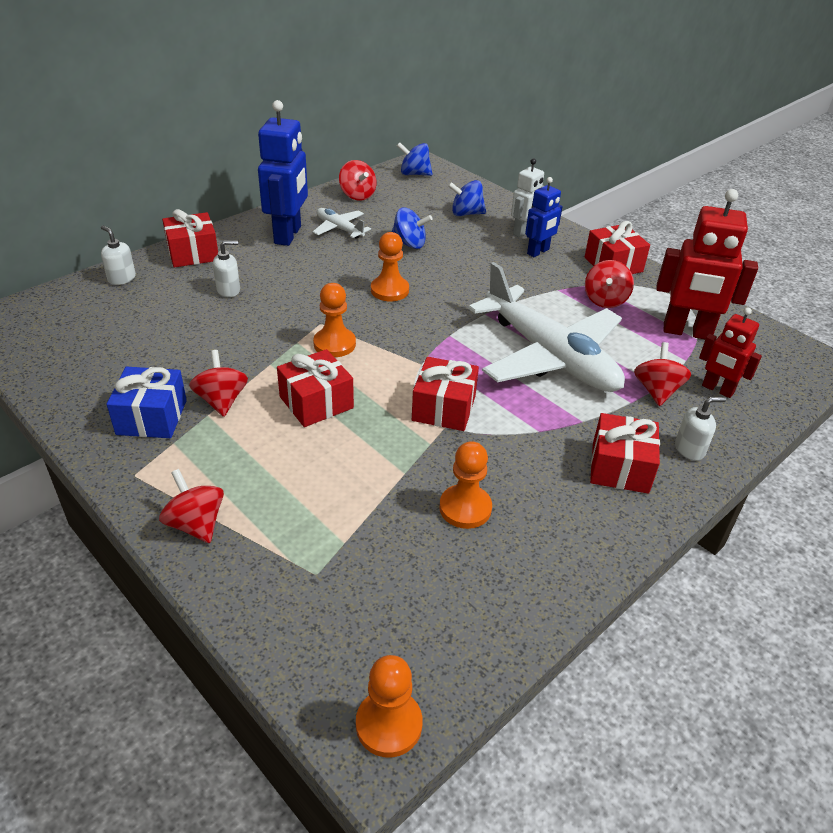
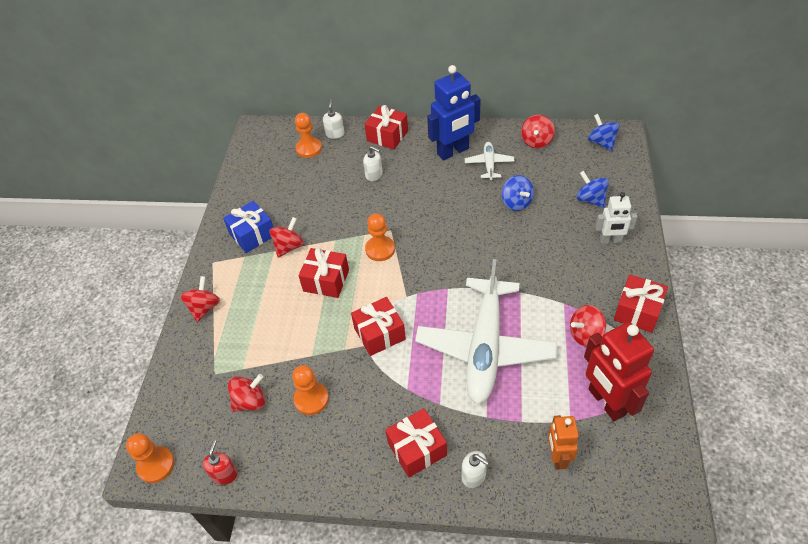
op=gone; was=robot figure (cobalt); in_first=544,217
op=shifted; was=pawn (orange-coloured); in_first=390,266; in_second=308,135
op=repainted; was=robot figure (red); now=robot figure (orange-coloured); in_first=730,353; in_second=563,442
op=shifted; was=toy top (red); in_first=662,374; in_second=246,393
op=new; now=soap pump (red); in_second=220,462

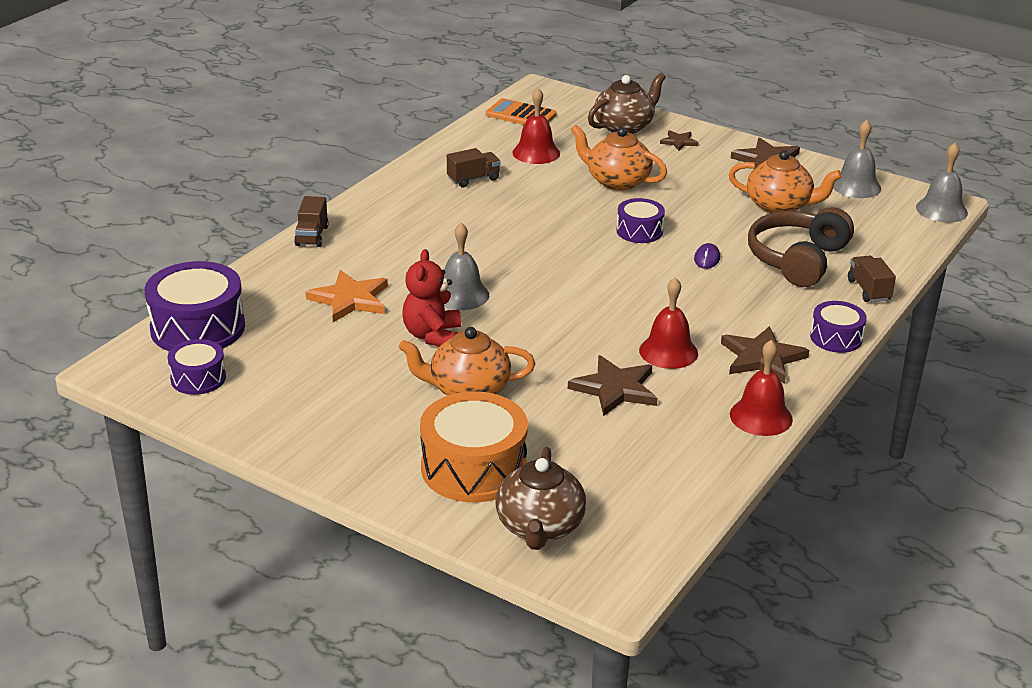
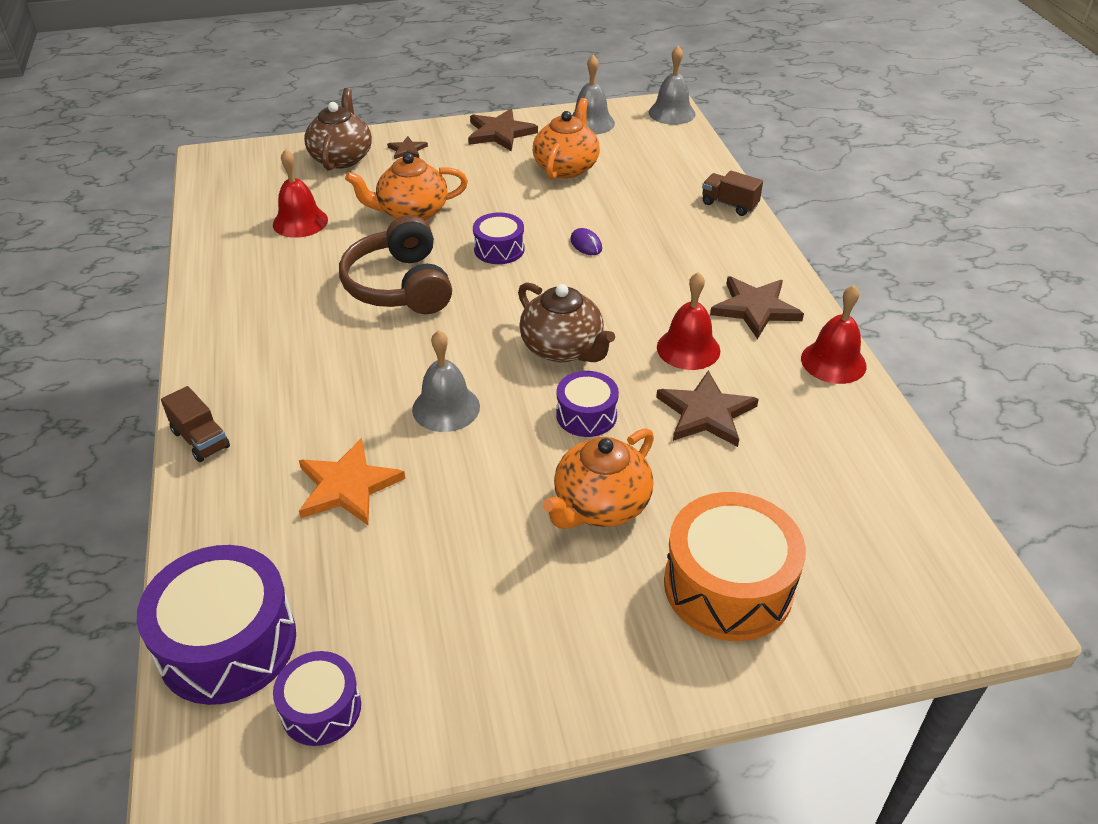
op=gone; was=pocket calculator (orange-coloured); in_first=521,111
op=gone; was=truck (brown); in_first=474,167
op=rotated; was=teapot (orange-coloured); in_first=785,181; in_second=566,139; clockwise=-45
op=shifted; was=over-ear headphones (brown); in_first=801,247; in_second=395,264
op=gone; was=teddy (red); in_first=431,298
op=shifted; was=drum (purple); in_first=838,327; in_second=587,404
op=shifted; was=teapot (brown); in_first=541,498; in_second=566,322

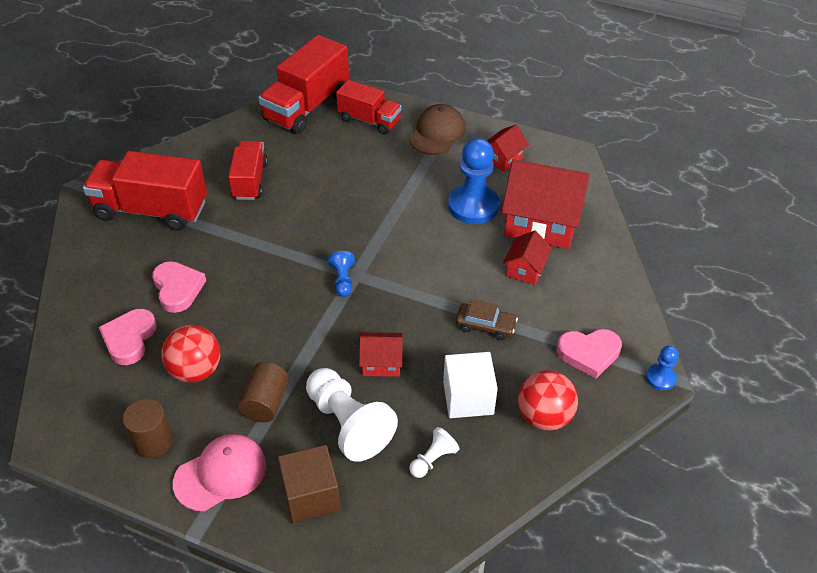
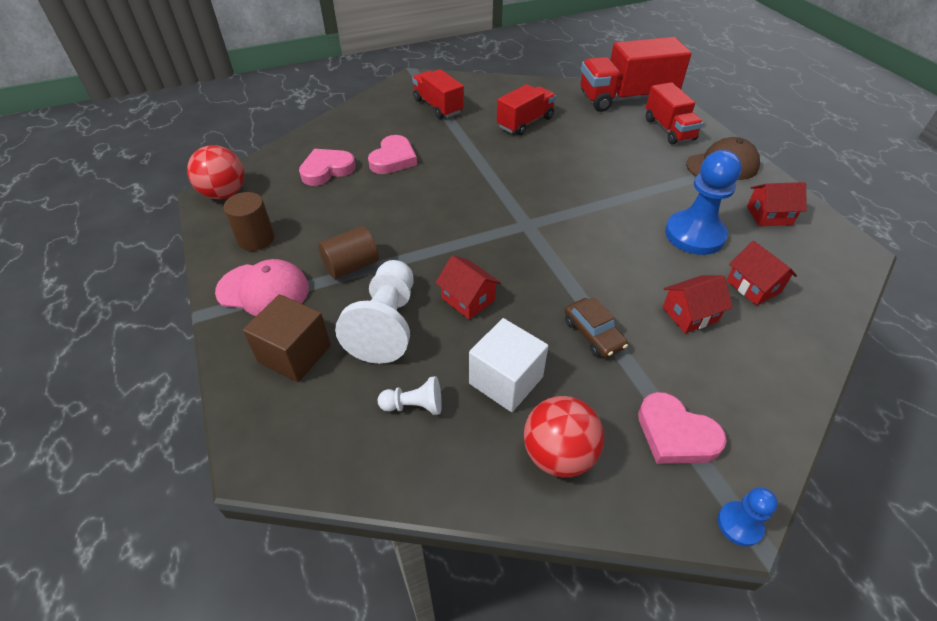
op=scaled; was=truck (red); in_first=145,191; in_second=438,94; ratio=0.62
op=scaled; was=toy house (red); in_first=545,204; in_second=761,273; ratio=0.49
op=gone; was=pawn (cobalt); in_first=341,274
op=shifted; was=play ball (red); in_first=190,354; in_second=215,172

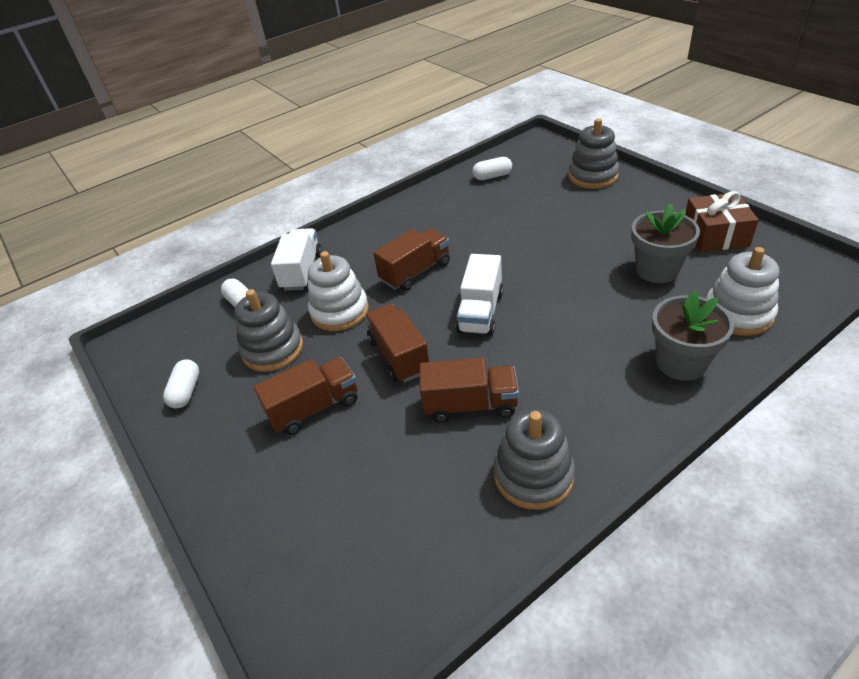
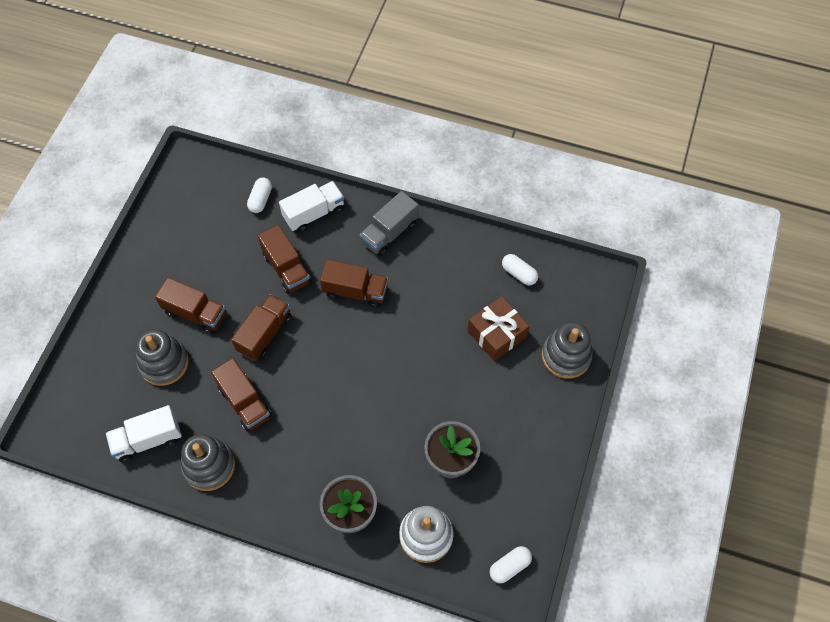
op=shifted; was=wrapped gift (brown); in_first=722,221; in_second=498,328
op=swapped; was=ring stacker (pure white); now=truck (brown); in_first=338,291; in_second=284,259
op=shifted; was=truck (pure white); in_first=479,295; in_second=143,433
op=shifted; was=ring stacker (ash-grey); in_first=268,330; in_second=162,357
op=shifted; was=pill shape (pure white); in_first=181,383; in_second=511,564
op=new; now=truck (ash-grey); in_second=389,223

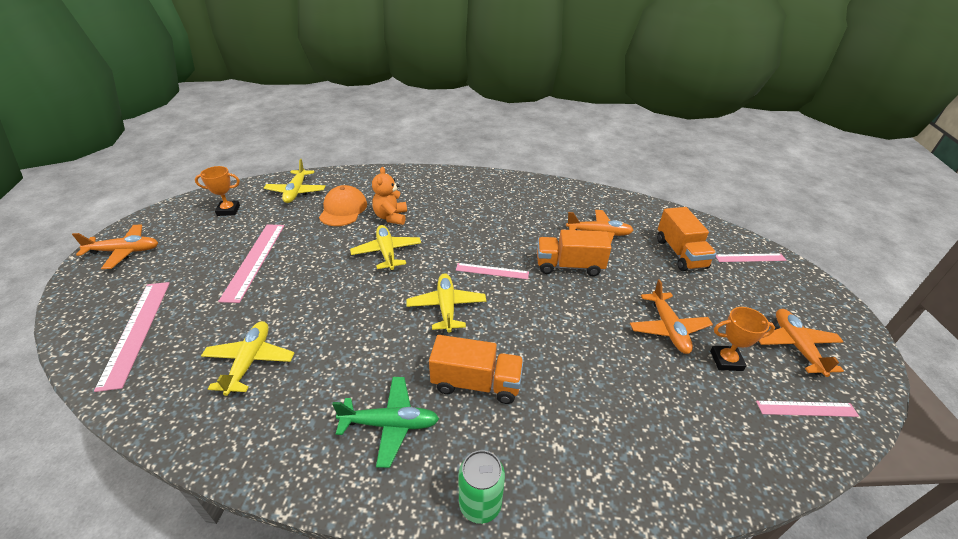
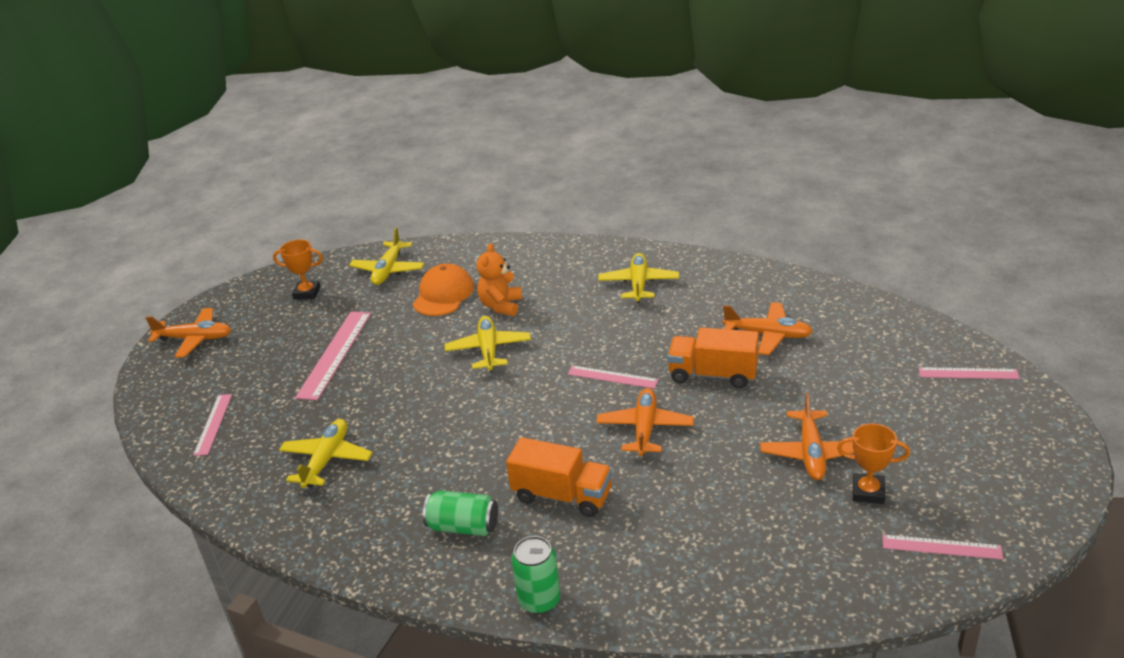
op=gone; was=truck (orange-coloured); in_first=686,239
op=shifted; was=aeroplane (golden); in_first=446,303; in_second=638,278
op=scaled; was=ruler (rose-pink); in_first=132,337; in_second=212,425; ratio=0.6
op=shifted; was=aeroplane (orange-coloured); in_first=801,343; in_second=645,422
op=swapped; was=aeroplane (emerald); now=can (emerald); in_first=385,422; in_second=460,513

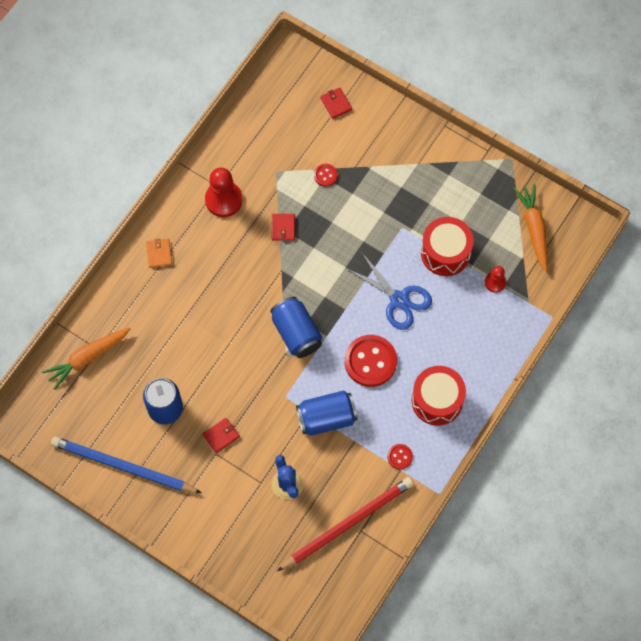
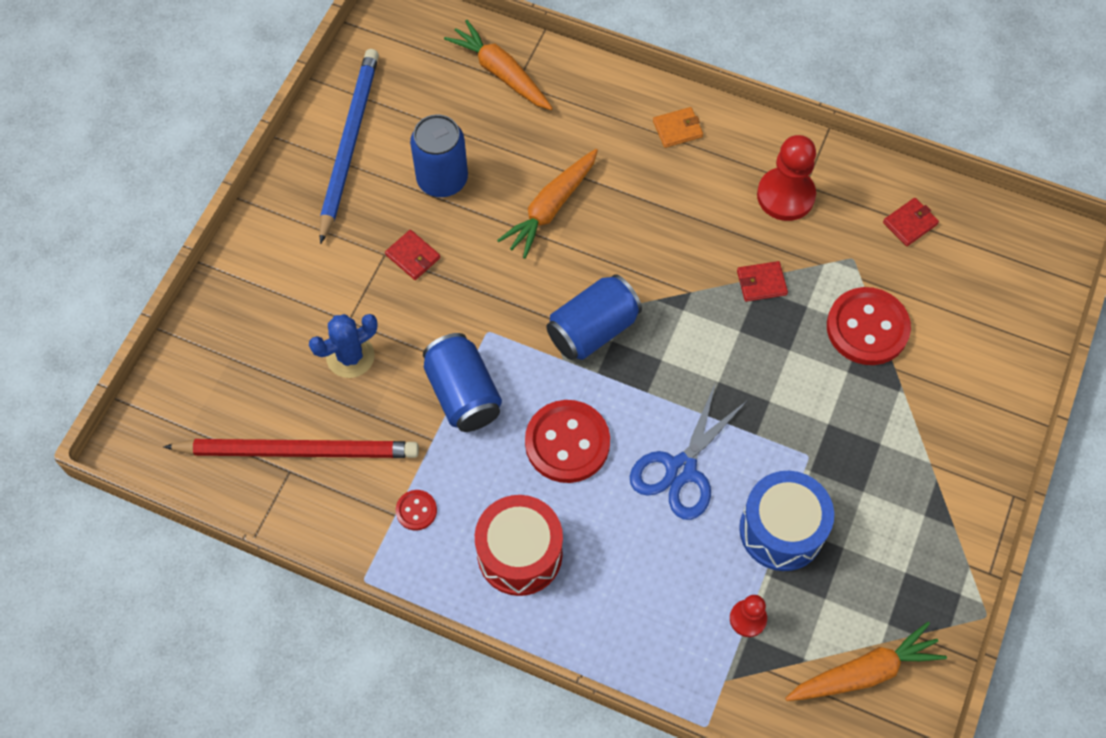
op=shifted; was=wallet (red); in_first=336,103; in_second=911,222
op=scaled; was=shirt button (red); in_first=326,175; in_second=869,326; ratio=2.11
op=repainted; was=drum (red); now=drum (cobalt); in_first=447,246; in_second=786,521
op=rotated; was=wooden pencil (red); in_first=345,524; in_second=291,448; clockwise=-45
op=new; now=toy carrot (orange-coloured); in_second=547,204

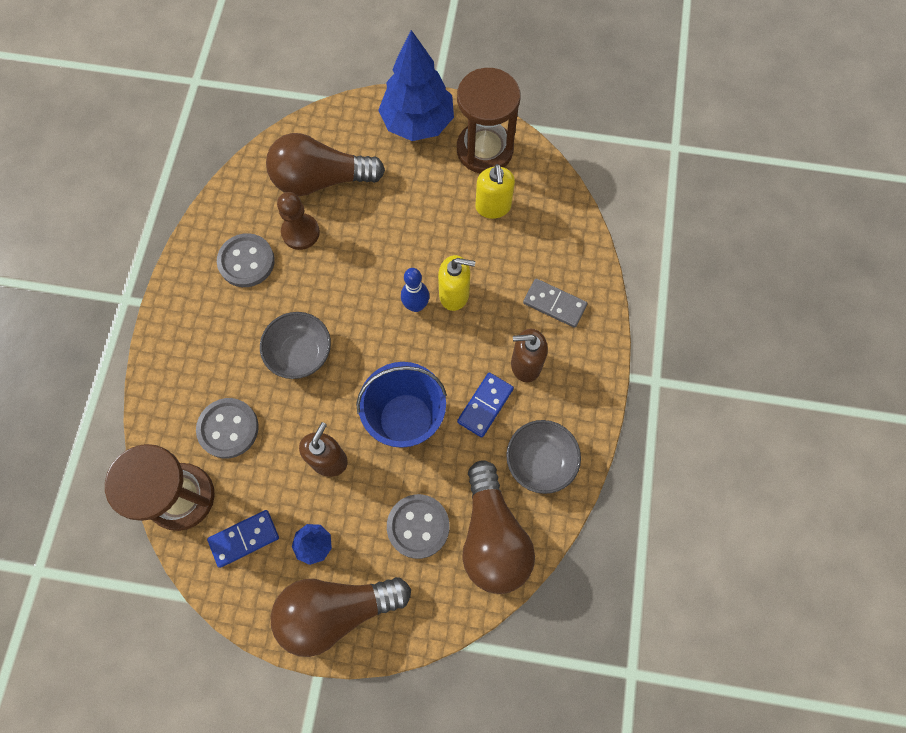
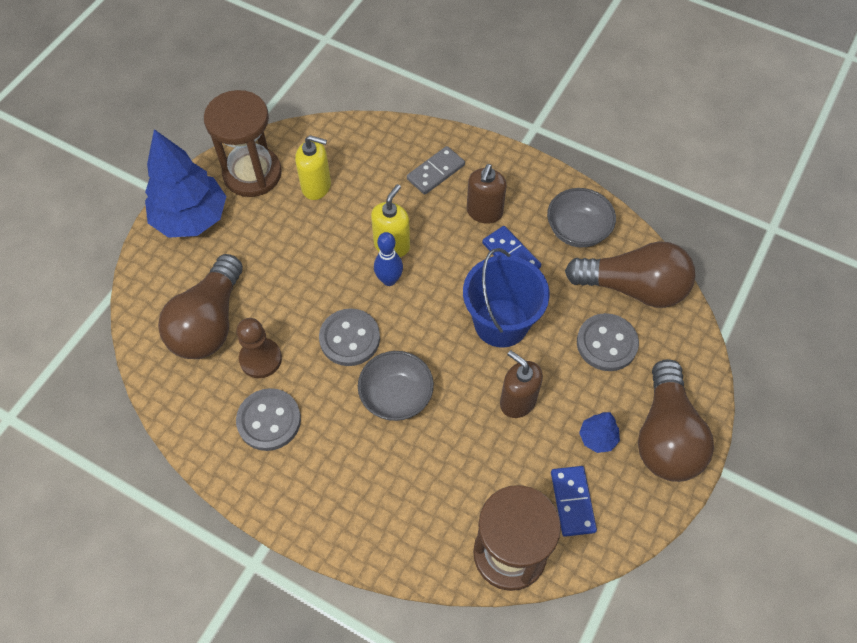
op=shifted; was=shirt button (ash-grey); in_first=227,428; in_second=349,337

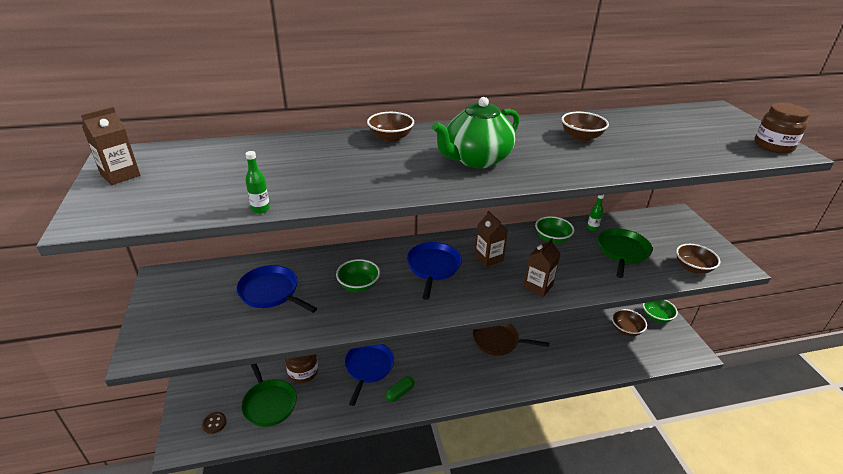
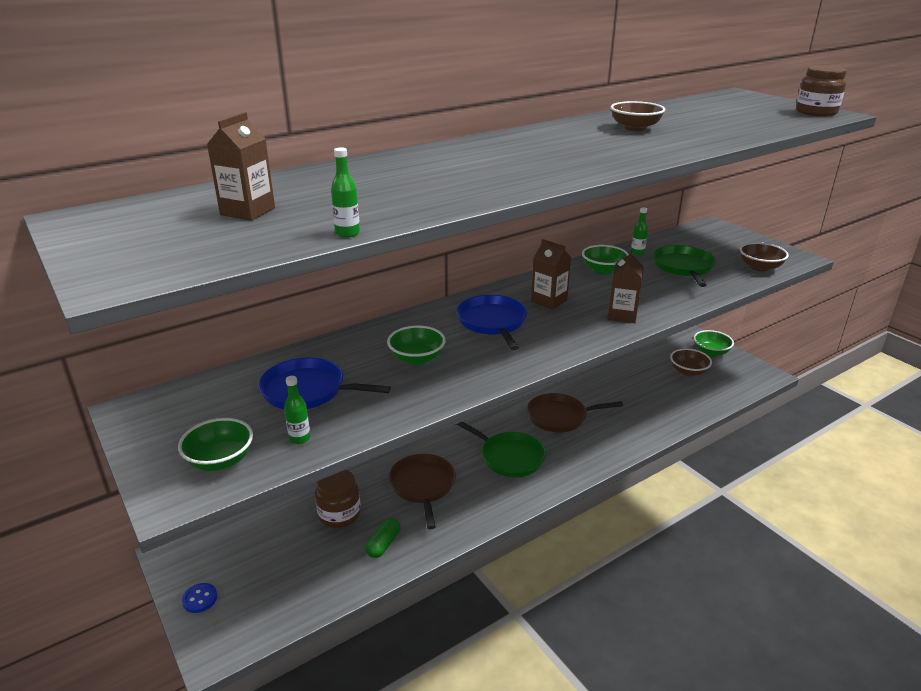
op=gone; was=teapot (emerald); in_first=475,132
op=shifted; was=carton (brown); in_first=110,146; in_second=241,166
op=gone; was=serving bowl (brown); in_first=390,127
op=repainted; was=skillet (cobalt); now=skillet (brown); in_first=369,375; in_second=422,491
op=shifted; was=skillet (emerald); in_first=269,395; in_second=501,449
op=shifted; was=pill shape (emerald); in_first=400,389; in_second=383,538
op=gone; was=shirt button (brown); in_first=214,423
op=new; now=drink bottle (emerald); in_second=297,410
op=new; now=serving bowl (emerald); in_second=215,444
op=new; now=shirt button (cobalt); in_second=199,598

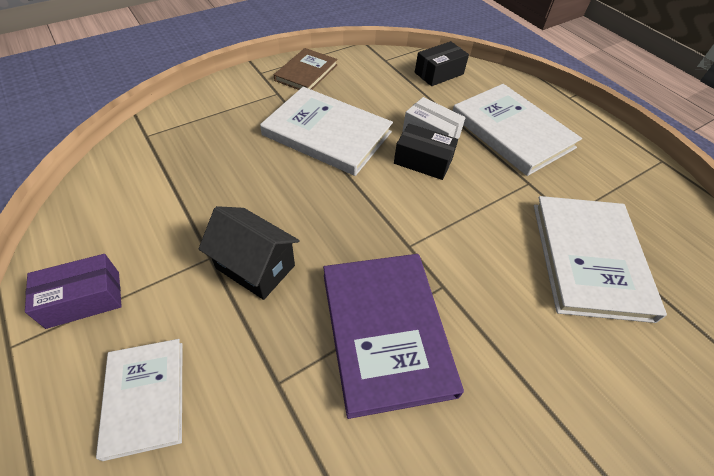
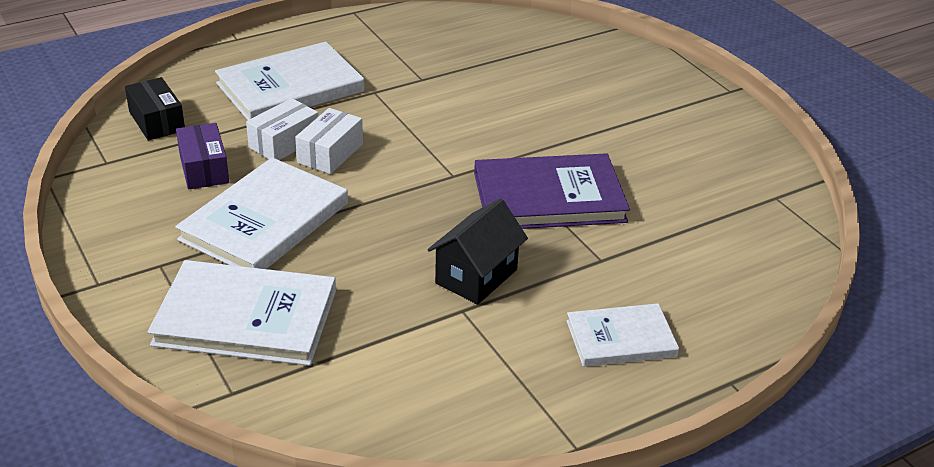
op=gone; was=book (brown); in_first=306,69
op=repainted; was=package (jet-black); now=package (pure white); in_first=426,152; in_second=329,141
op=shifted; was=book (pure white); in_first=600,259; in_second=242,313
op=shifted; was=package (purple); in_first=73,291; in_second=202,156

